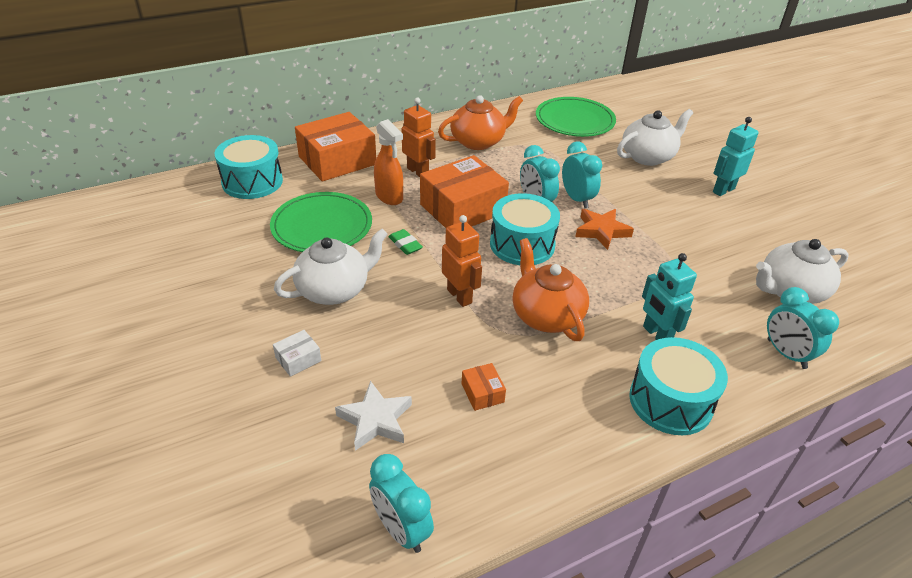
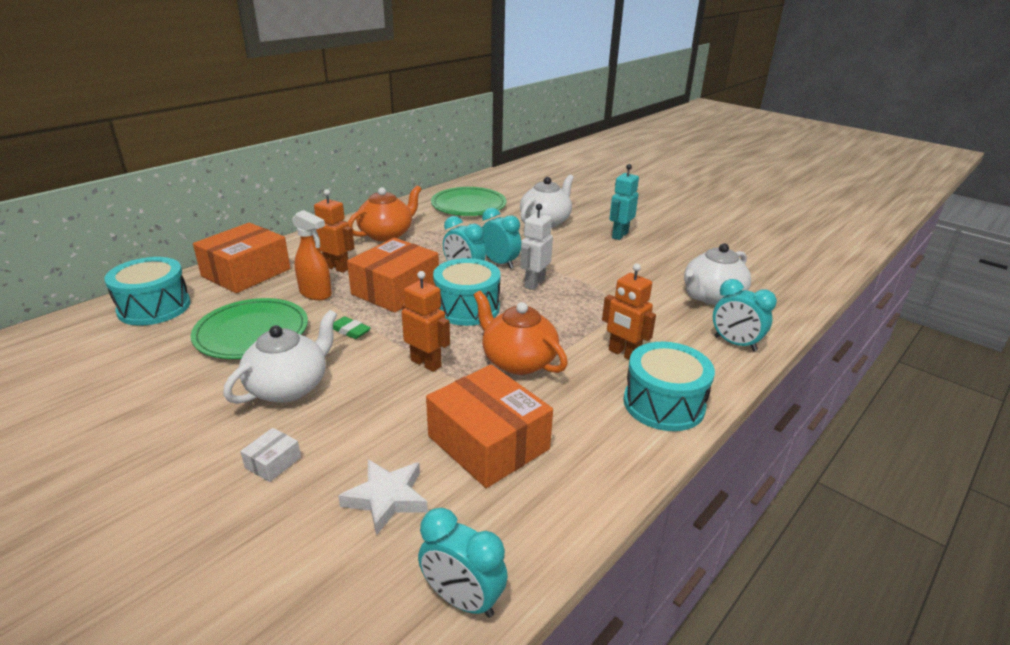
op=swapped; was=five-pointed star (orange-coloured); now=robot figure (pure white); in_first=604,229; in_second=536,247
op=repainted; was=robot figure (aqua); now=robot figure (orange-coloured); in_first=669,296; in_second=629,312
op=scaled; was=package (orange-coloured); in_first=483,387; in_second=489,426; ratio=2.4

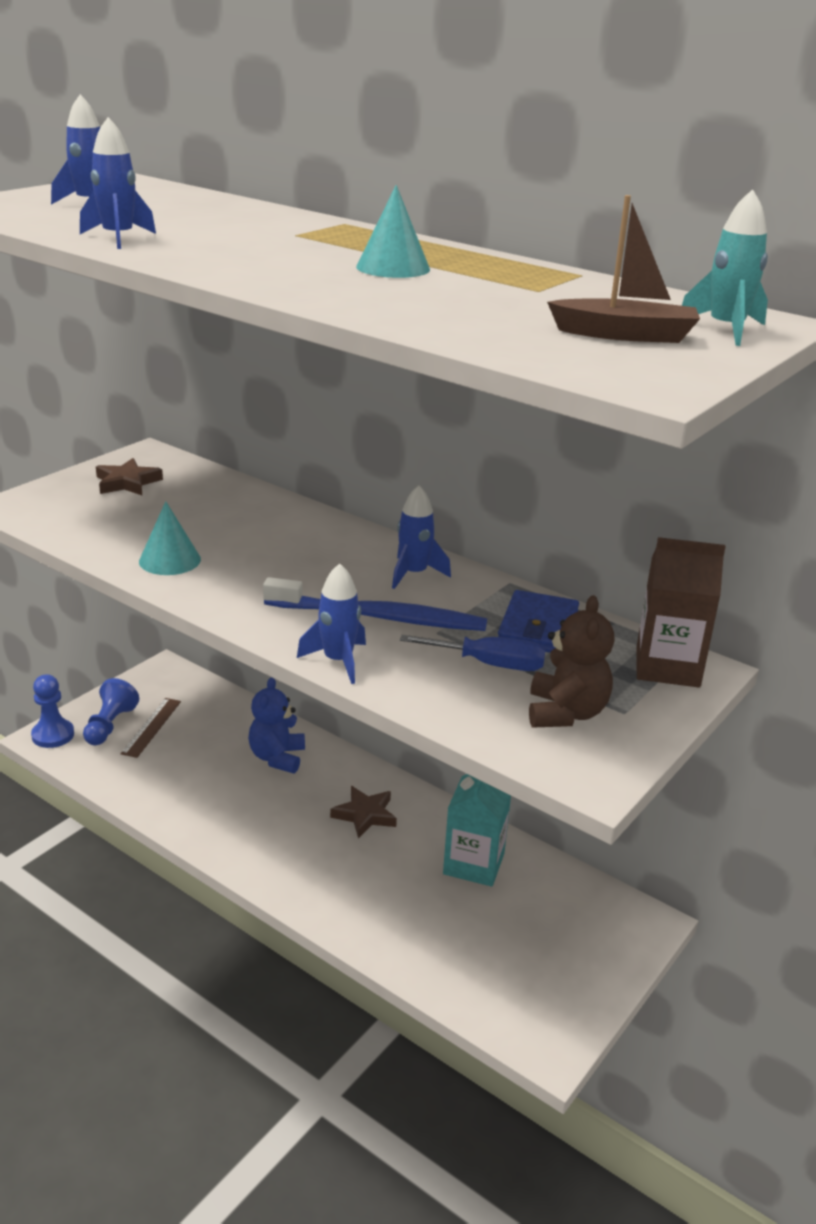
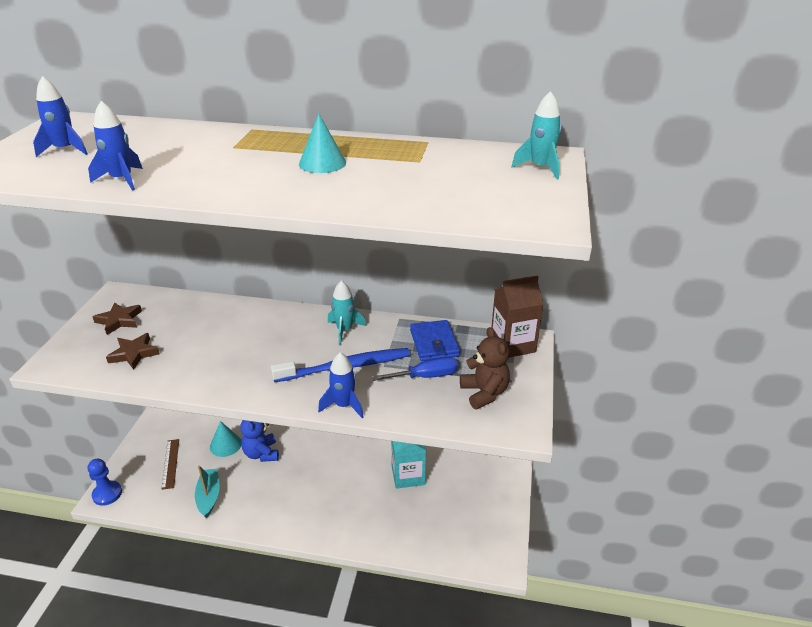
op=gone; was=boat (brown); in_first=623,269
op=repainted; was=rocket (cobalt); now=rocket (aqua); in_first=421,537; in_second=347,312
op=shifted; was=solid cone (aqua); in_first=170,538; in_second=225,439
op=gone; was=pawn (cobalt); in_first=111,711
op=shifted; was=five-pointed star (brown); in_first=363,812; in_second=133,351
op=new; now=boat (aqua); in_second=207,491

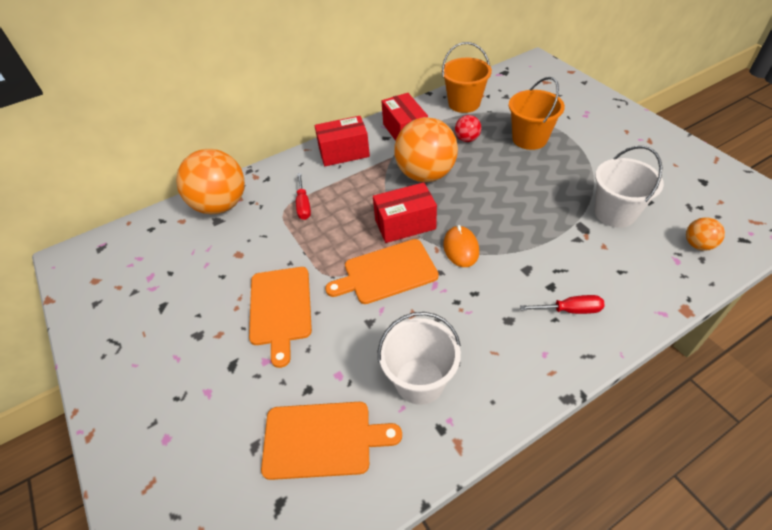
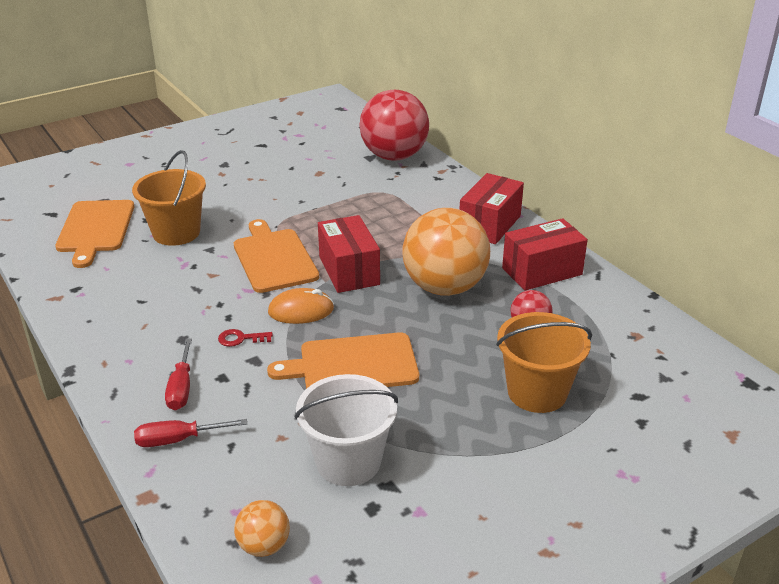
op=shifted; was=bucket (orange-coloured); in_first=467,77; in_second=169,198
op=rotated; was=package (red); in_first=342,141; in_second=492,208; clockwise=45
op=repainted; was=play ball (orange-coloured); now=play ball (red); in_first=210,181; in_second=394,125
op=shifted; was=screwdriver (red); in_first=303,196; in_second=190,433
op=shifted; was=bread board (orange-coloured); in_first=280,317; in_second=343,360
op=gone; was=bucket (pure white); in_first=419,358
op=new; now=latchkey (red); in_second=245,338

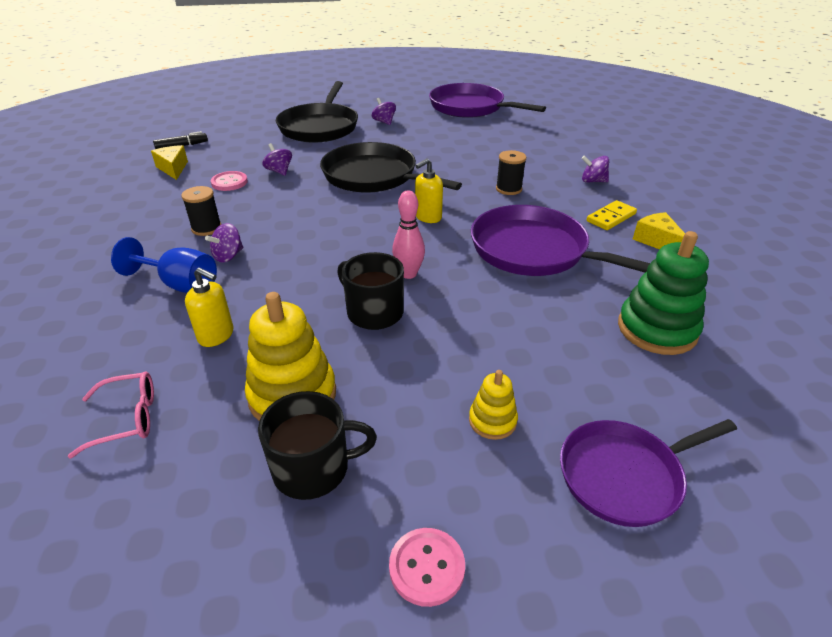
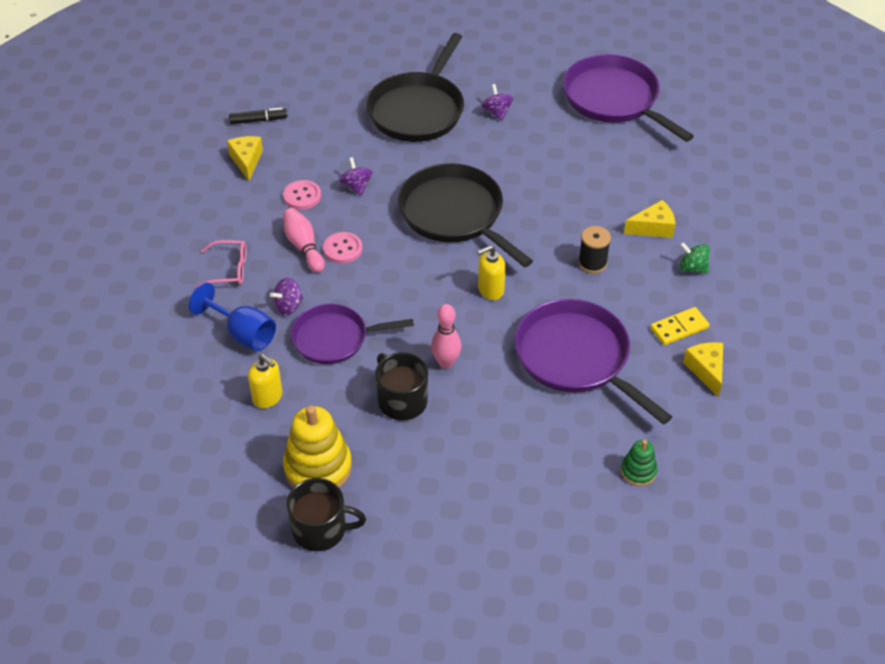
op=repainted; was=toy top (purple); now=toy top (emerald); in_first=595,169; in_second=694,258
op=gone; was=reel of thread (jet-black); in_first=201,211
op=scaled; was=ring stacker (emerald); in_first=663,293; in_second=639,463; ratio=0.53
op=gone; was=ring stacker (golden); in_first=493,405
op=shifted; was=glasses (rose-pink); in_first=111,415; in_second=220,264
op=shifted; was=skillet (purple); in_first=648,473; in_second=352,334
op=shifted; was=shirt button (rose-pink); in_first=427,567; in_second=343,248
op=new; now=piece of cheese (golden); in_second=649,219
op=new; now=skittle (rose-pink); in_second=304,240

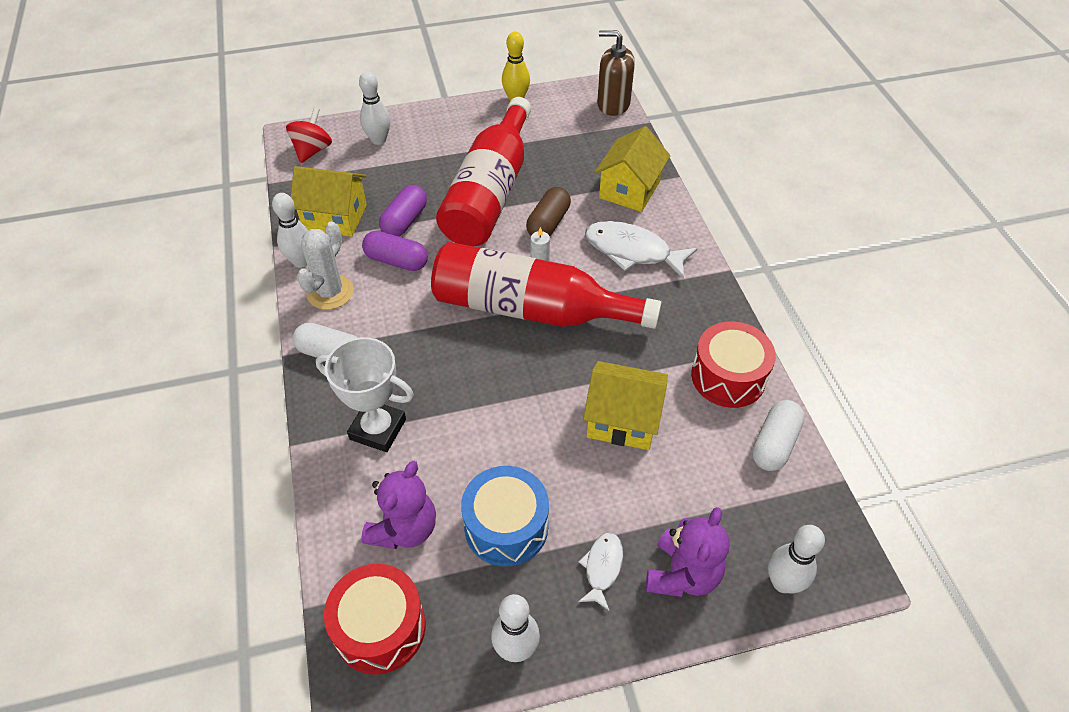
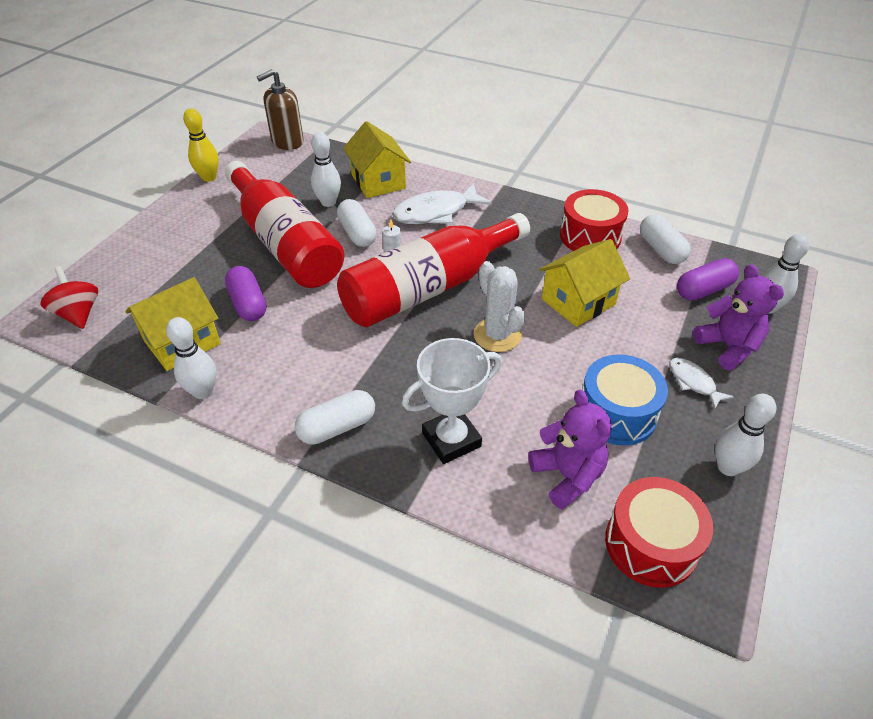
op=shifted; was=skittle (pure white); in_first=375,108; in_second=326,169
op=repainted; was=pill shape (brown); now=pill shape (pure white); in_first=548,211; in_second=357,223
op=shifted; was=saguaro cactus (pure white); in_first=325,266; in_second=499,306
op=shifted; was=pill shape (purple); in_first=395,251; in_second=708,279

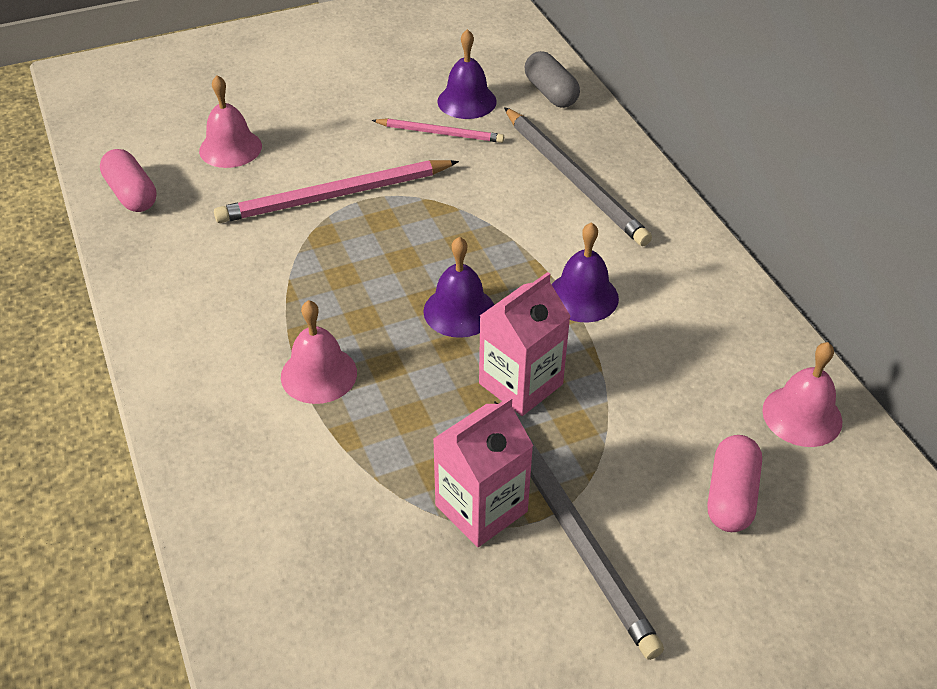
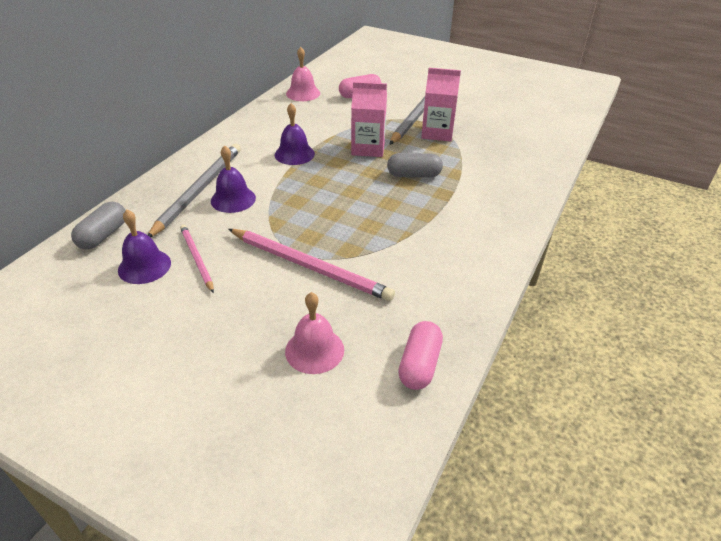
op=shifted; was=bell (purple); in_first=459,287; in_second=233,179
op=gone; was=bell (rose-pink); in_first=319,352
op=new; now=pill shape (ash-grey); in_second=415,165

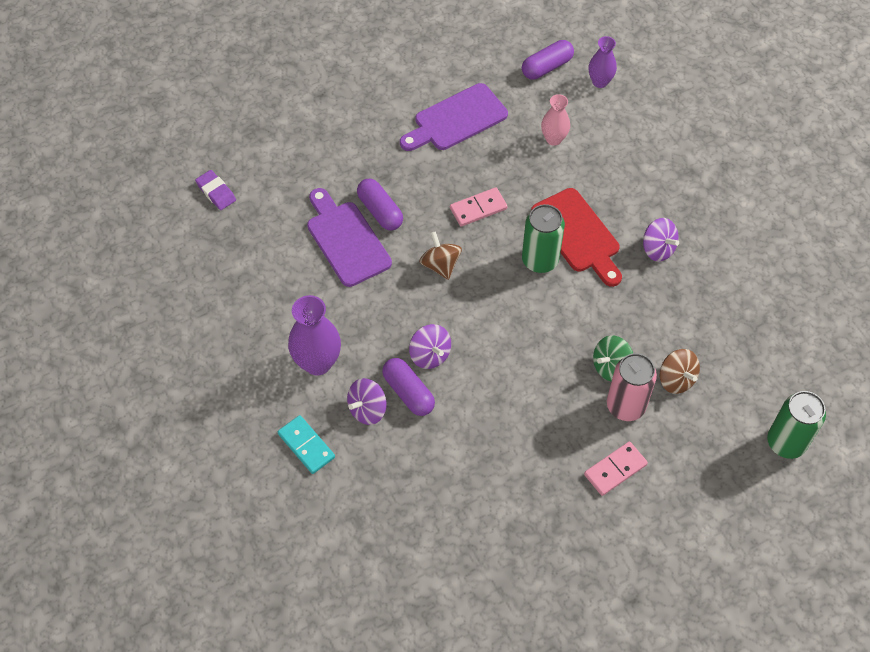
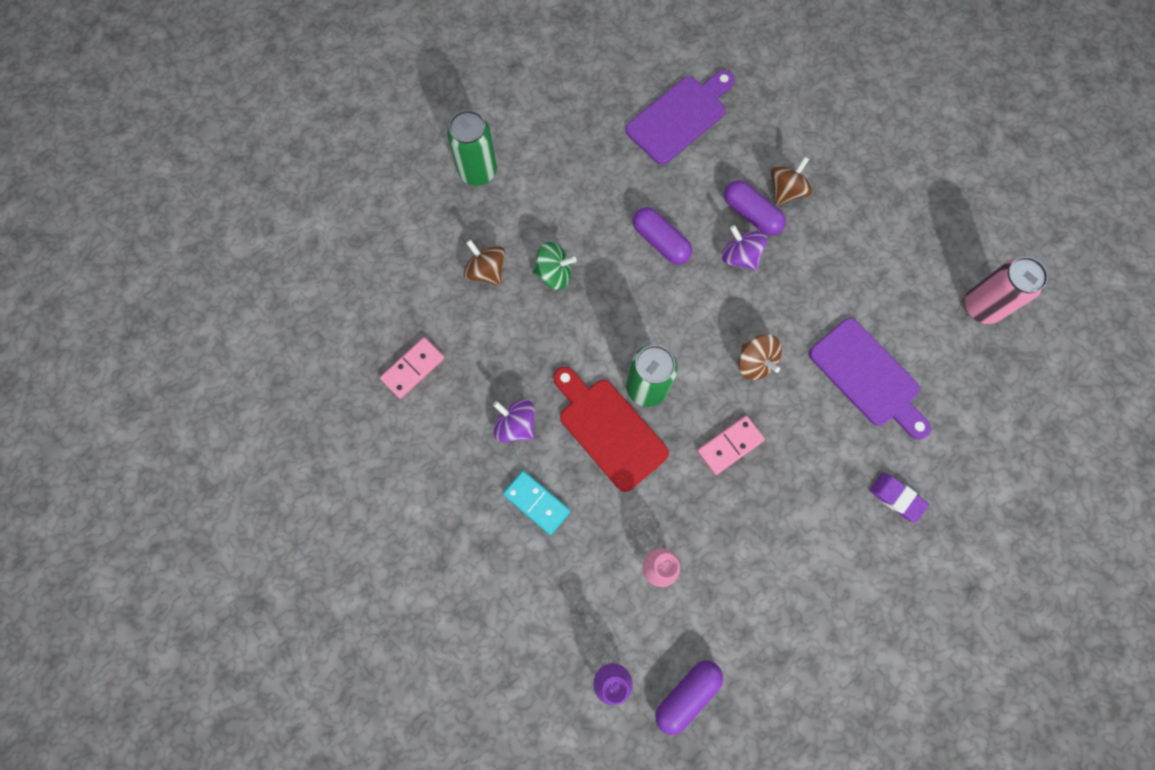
op=shifted; was=bread board (purple); in_first=454,117; in_second=680,117
op=shifted; was=gum eraser (purple); in_first=215,190; in_second=899,498
op=shifted; was=pill shape (purple); in_first=380,204; in_second=662,236
op=gone; was=flower vase (purple); in_first=314,335
op=rotated; was=toy top (emerald); in_first=613,358; in_second=554,266; clockwise=45
op=shifted; was=can (rose-pink); in_first=632,387; in_second=1006,290
op=repainted; was=toy top (purple); now=toy top (brown); in_first=366,401; in_second=792,181
op=shifted; was=can (emerald); in_first=796,425; in_second=472,148
op=shifted; was=domino (aqua); in_first=306,444; in_second=537,503
op=shifted; was=domino (rose-pink); in_first=616,468; in_second=412,368

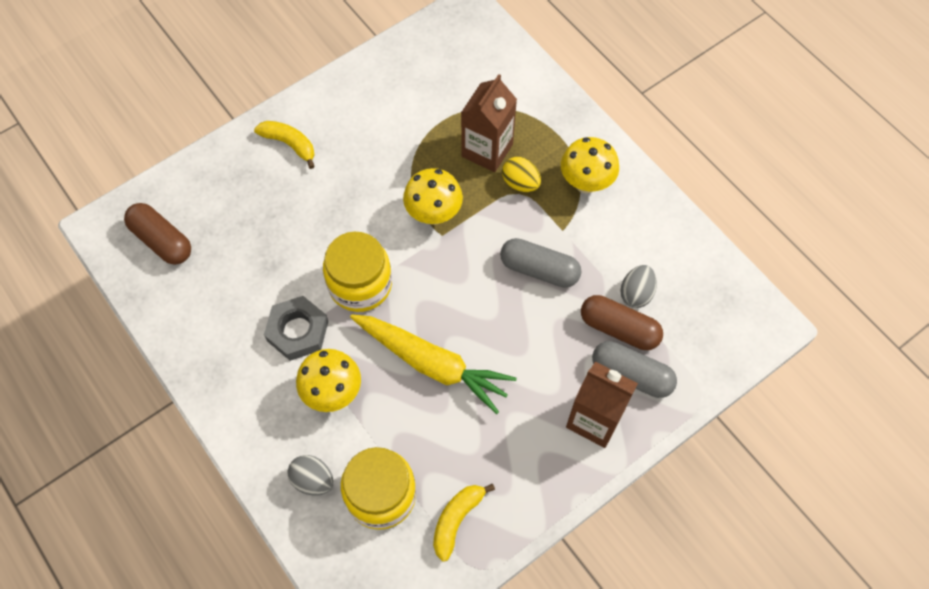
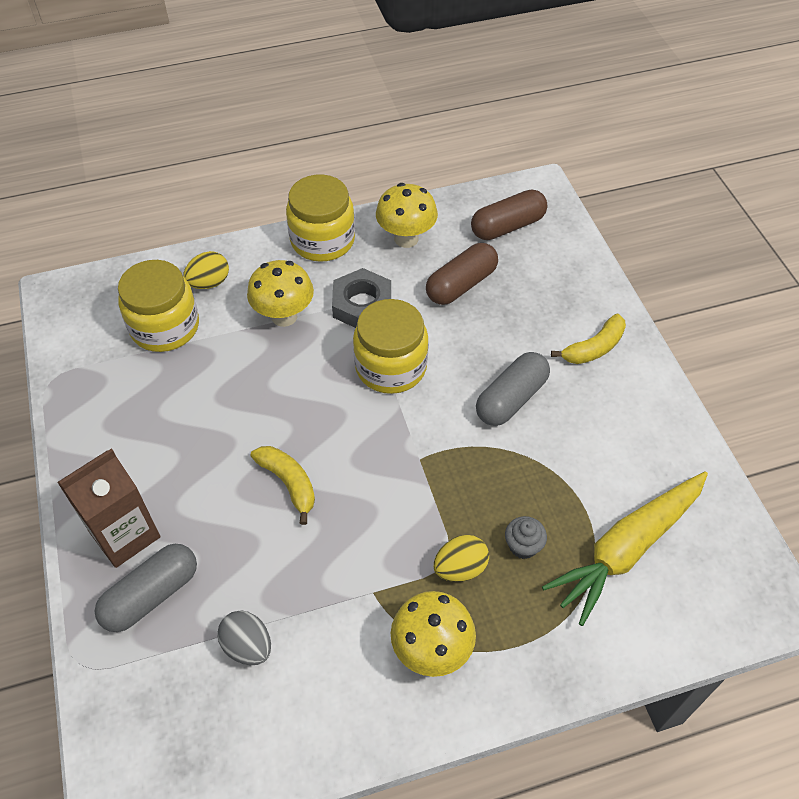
op=swapped; was=carton (brown); now=muffin (ash-grey); in_first=489,123; in_second=526,537
op=shifted; was=fungus (golden); in_first=433,196; in_second=407,215
op=shifted; was=pill shape (ash-grey); in_first=540,263; in_second=513,389
op=shifted; was=pill shape (brown); in_first=622,322; in_second=462,274
op=shifted; was=toy carrot (golden); in_first=433,364; in_second=625,548
op=repainted; was=egg (ash-grey); now=egg (golden); in_first=310,475; in_second=206,270
op=shifted; was=banana fruit (golden); in_first=464,522; in_second=283,485
op=new; now=jar (golden); in_second=320,218

